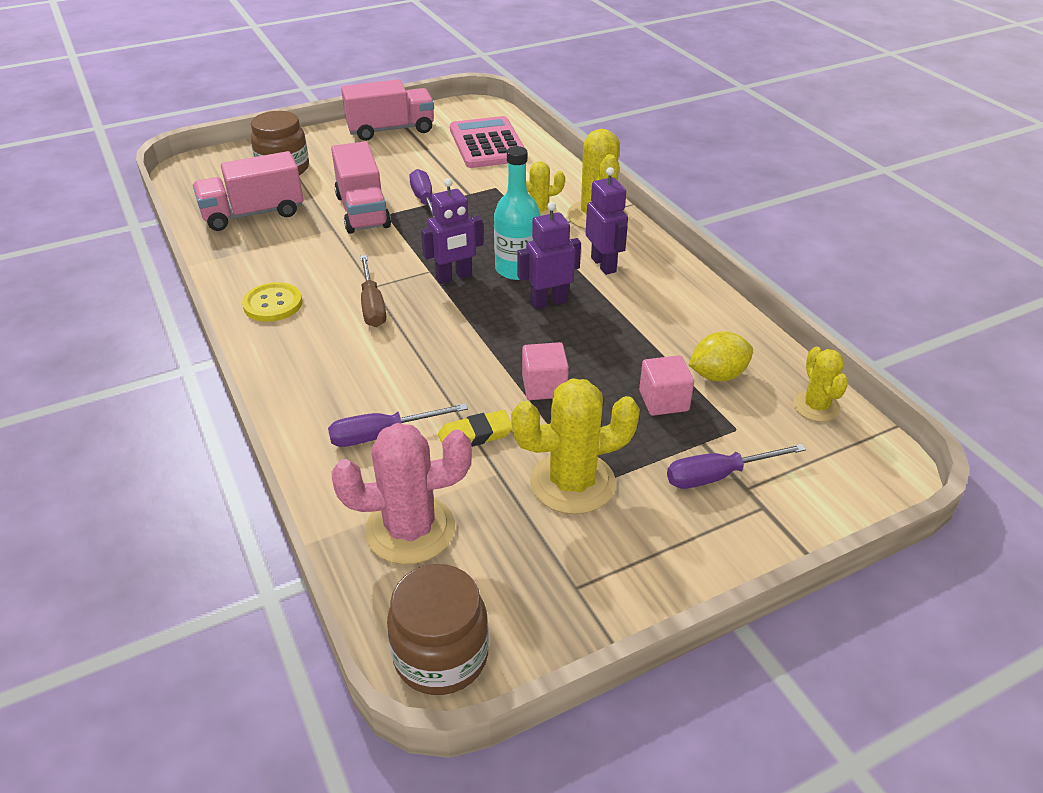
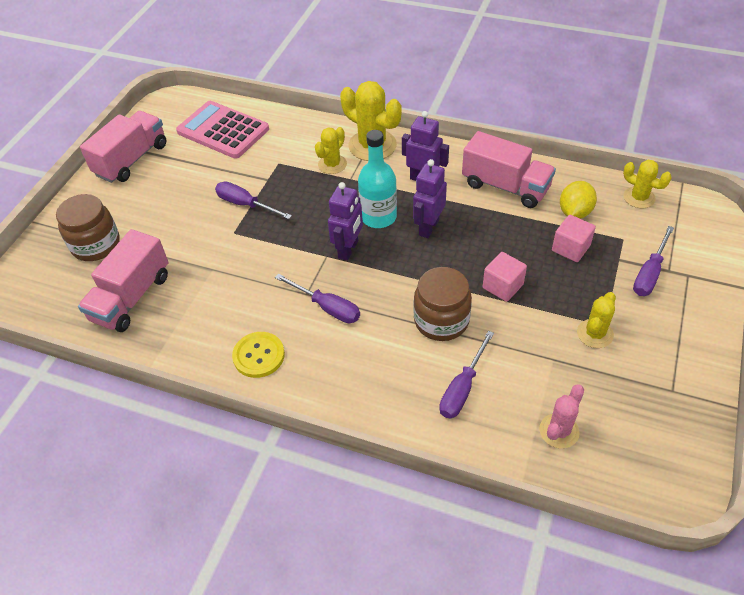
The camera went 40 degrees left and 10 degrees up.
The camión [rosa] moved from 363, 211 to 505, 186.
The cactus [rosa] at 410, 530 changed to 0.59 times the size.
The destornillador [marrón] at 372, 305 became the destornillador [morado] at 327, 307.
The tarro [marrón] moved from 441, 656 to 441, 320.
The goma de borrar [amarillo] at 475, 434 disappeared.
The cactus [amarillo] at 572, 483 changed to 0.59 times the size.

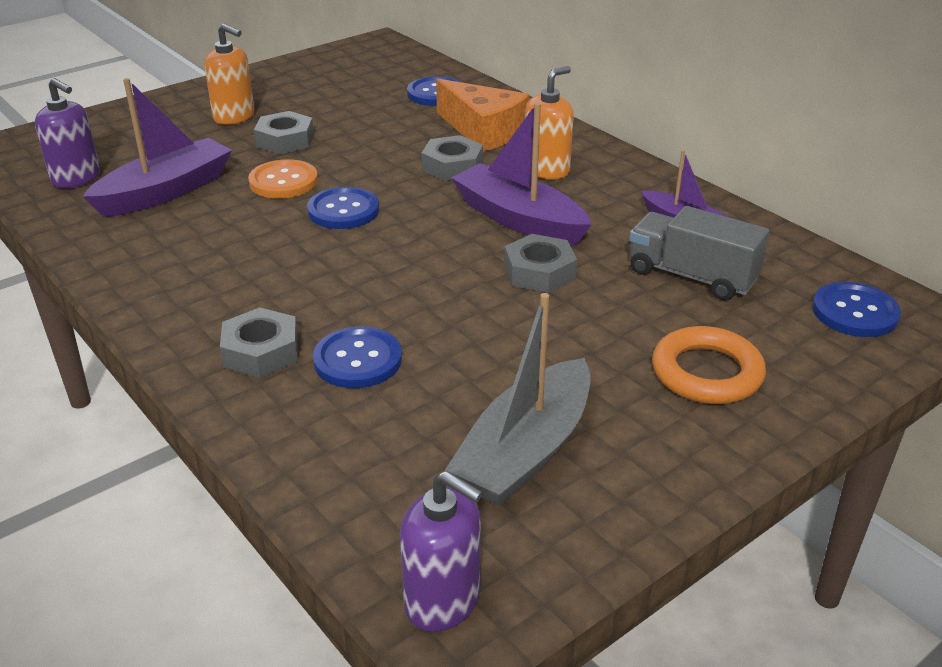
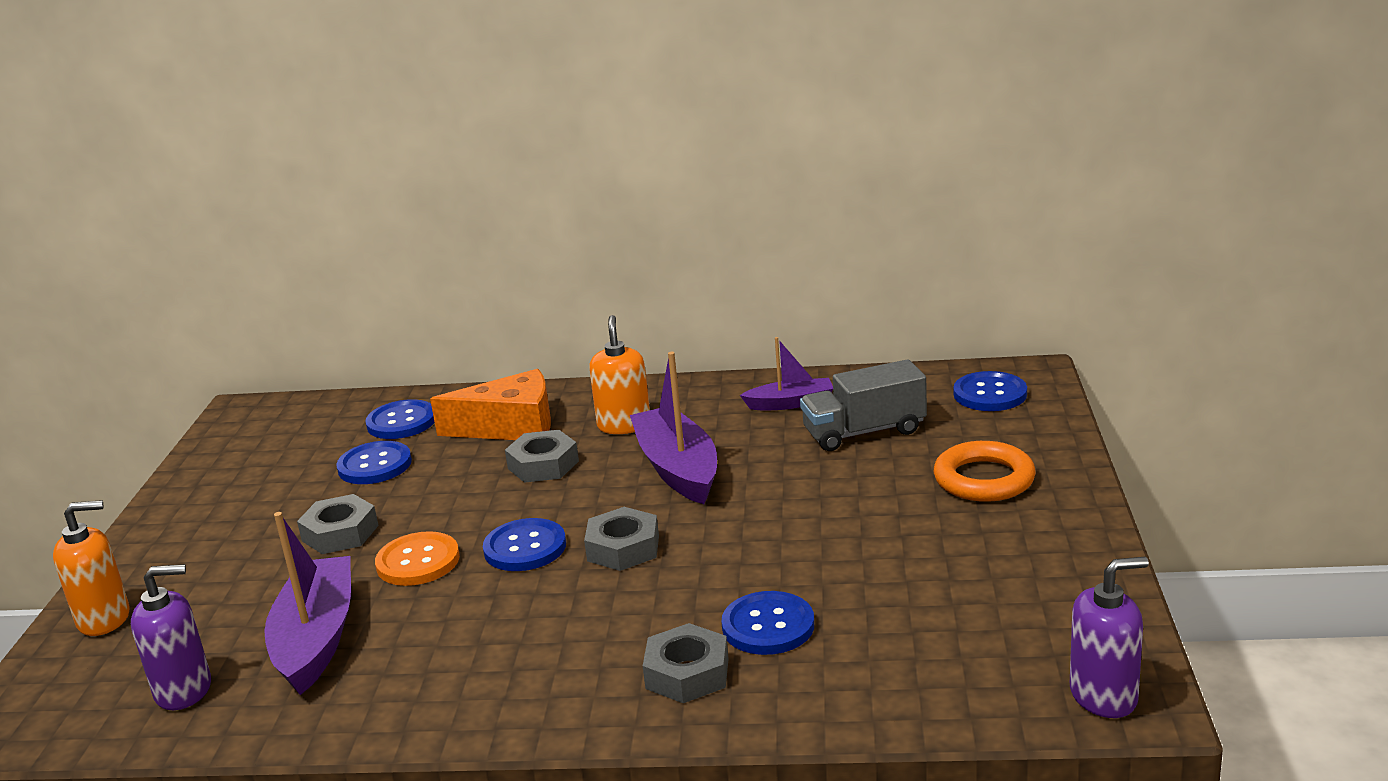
The camera went 45 degrees left and 10 degrees down.
The dispensador de jabón [naranja] moved from 234, 117 to 104, 619.
The barco [gris] at 525, 451 disappeared.
The barco [morado] at 519, 219 turned 75 degrees clockwise.
The tuerca [gris] moved from 539, 272 to 623, 548.
The botón [azul] at 375, 465 appeared.

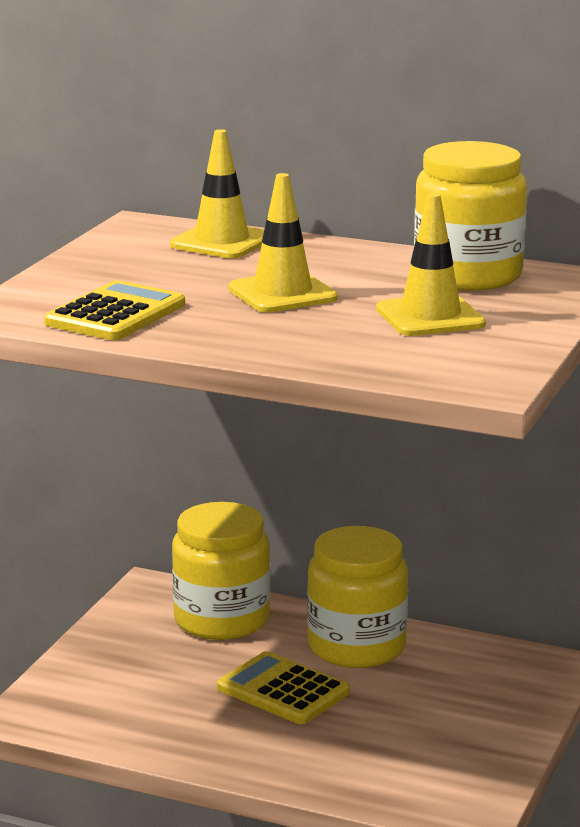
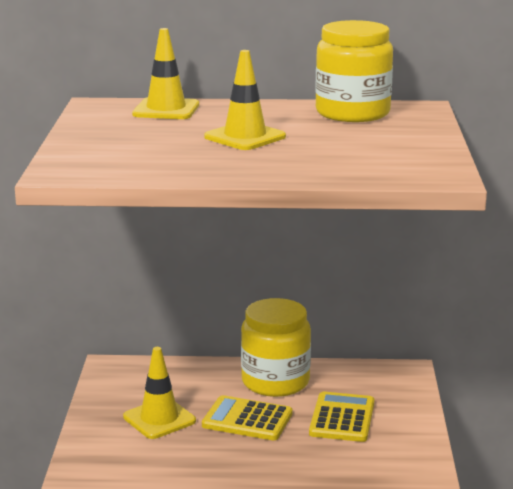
The camera went 20 degrees left and 0 degrees up.
The calculadora [amarillo] moved from 116, 314 to 342, 418.
The tarro [amarillo] at 221, 619 disappeared.
The cono de tráfico [amarillo] moved from 430, 317 to 159, 419.

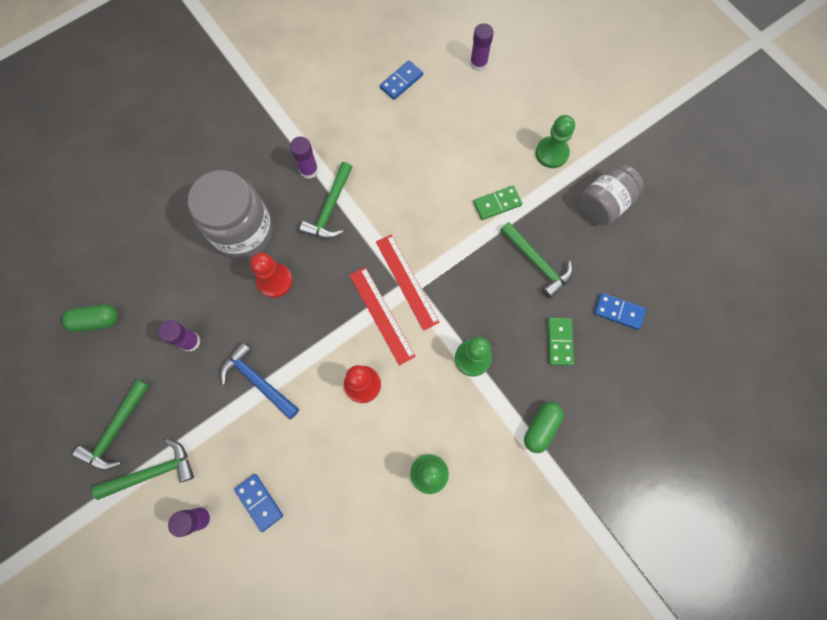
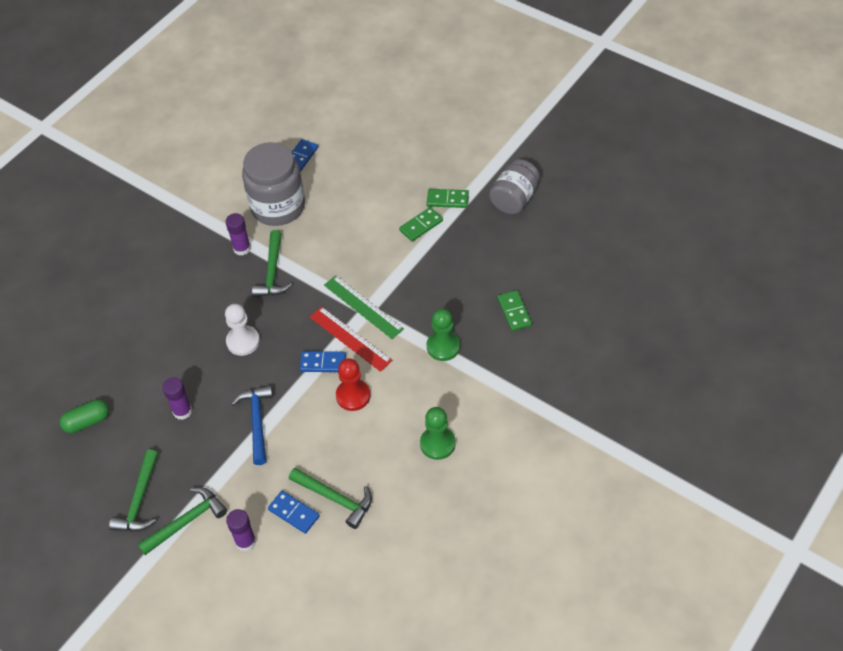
The camera went 15 degrees left and 20 degrees down.
The tarro [gris] moved from 243, 231 to 278, 206.
The martillo [azul] at 258, 381 turned 60 degrees clockwise.
The peón [rojo] at 275, 281 became the peón [blanco] at 243, 341.
The regla [rojo] at 407, 281 became the regla [verde] at 363, 306.
The barra de pegamento [morado] at 478, 63 disappeared.
The martillo [verde] moved from 537, 263 to 335, 498.
The cápsula [verde] at 541, 427 disappeared.
The peón [verde] at 551, 153 disappeared.
The ficha de dominó [azul] moved from 619, 312 to 323, 363.
The ficha de dominó [verde] at 447, 200 appeared.

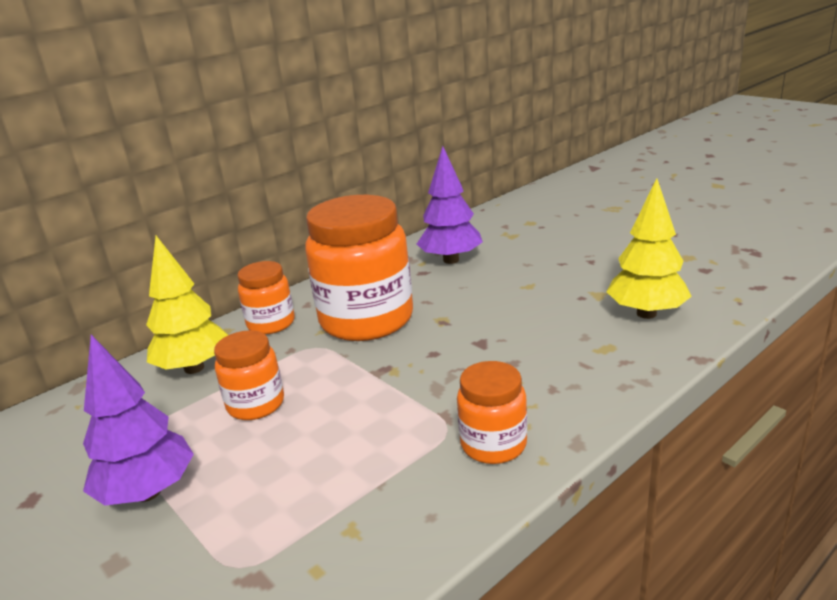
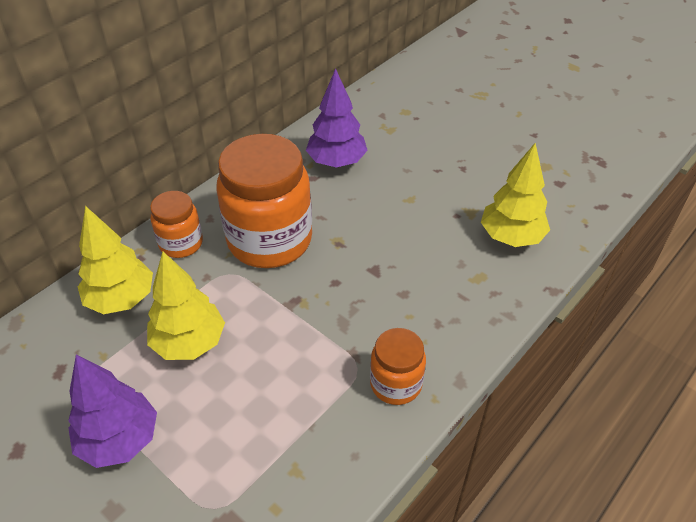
The camera went 10 degrees left and 20 degrees up.
The tarro [naranja] at 256, 404 was replaced by the árbol [amarillo] at 189, 343.

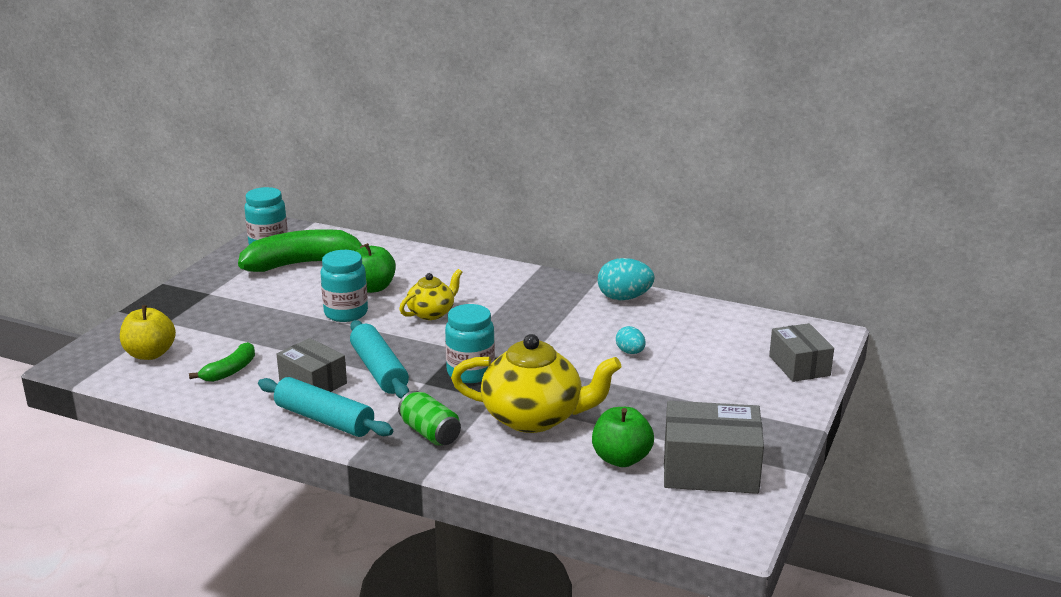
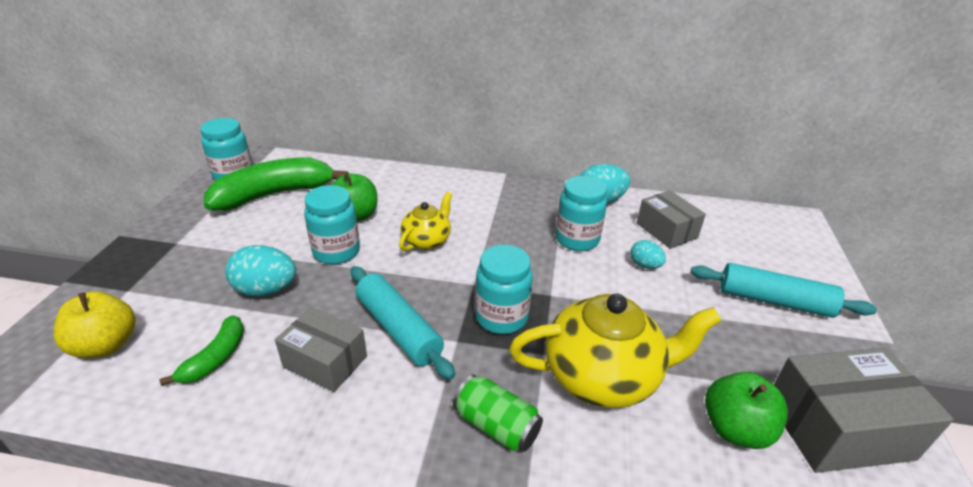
The camera went 15 degrees left and 10 degrees up.
The rodillo [turquesa] moved from 324, 419 to 774, 301.
The caja [gris] moved from 799, 366 to 666, 230.
The huevo [turquesa] at 266, 290 appeared.
The tarro [turquesa] at 577, 239 appeared.

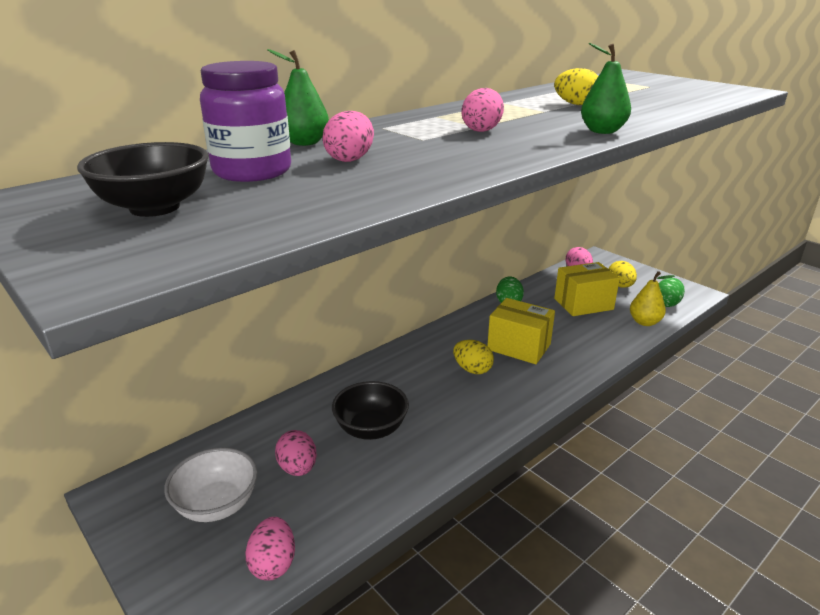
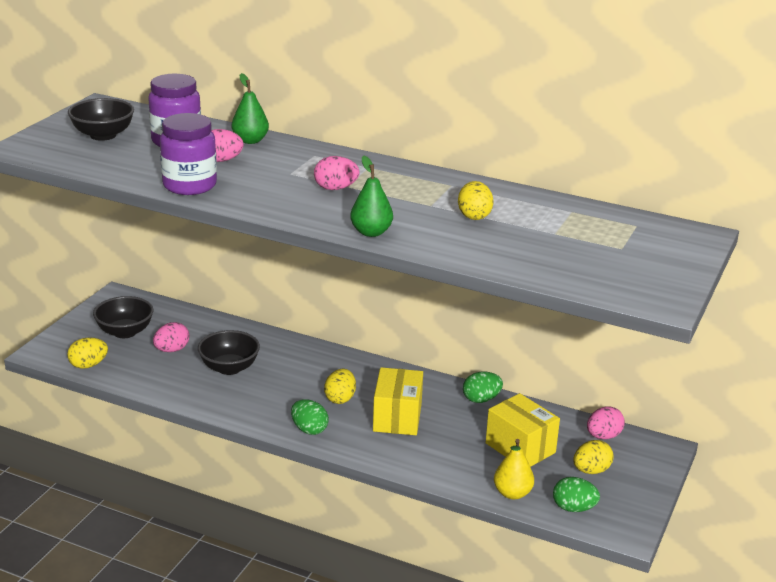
The camera went 65 degrees right and 0 degrees up.
The cuenco [blanco] at 217, 505 became the cuenco [negro] at 125, 332.
The huevo [rosa] at 273, 564 became the huevo [amarillo] at 88, 365.
The tarro [morado] at 189, 185 appeared.
The huevo [verde] at 309, 429 appeared.

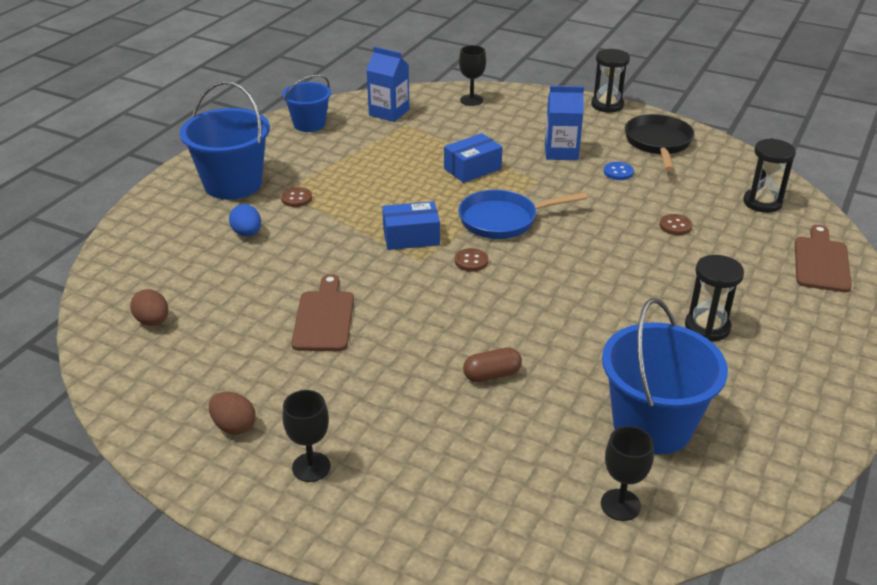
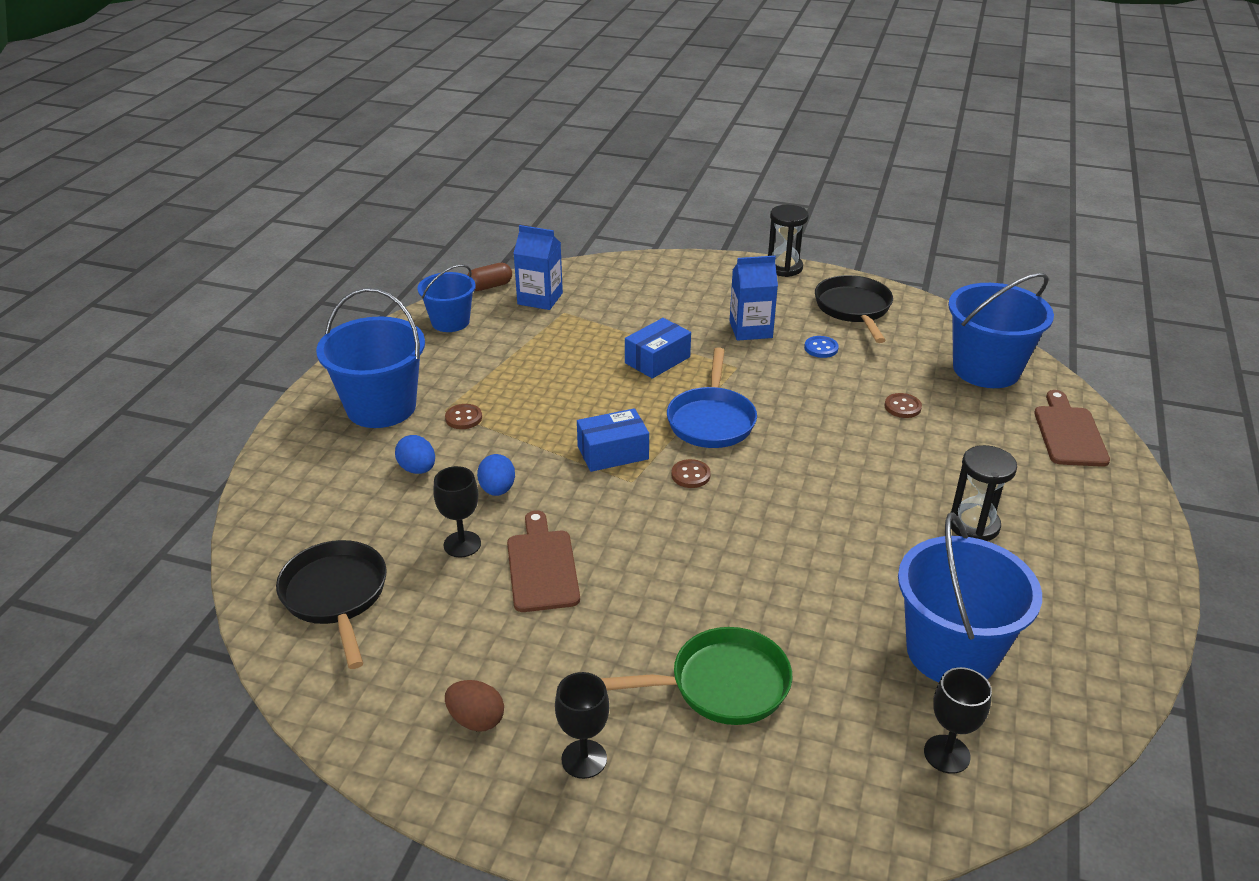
The camera went 10 degrees left and 0 degrees up.
The huevo [marrón] at 153, 321 was replaced by the sartén [negro] at 336, 596.
The sartén [azul] at 503, 220 turned 60 degrees counterclockwise.
The copa [negro] moved from 471, 100 to 462, 544.
The cápsula [marrón] moved from 492, 375 to 490, 286.
The reloj de arena [negro] at 762, 202 was replaced by the balde [azul] at 986, 369.
The huevo [azul] at 497, 490 appeared.
The sartén [verde] at 721, 685 appeared.

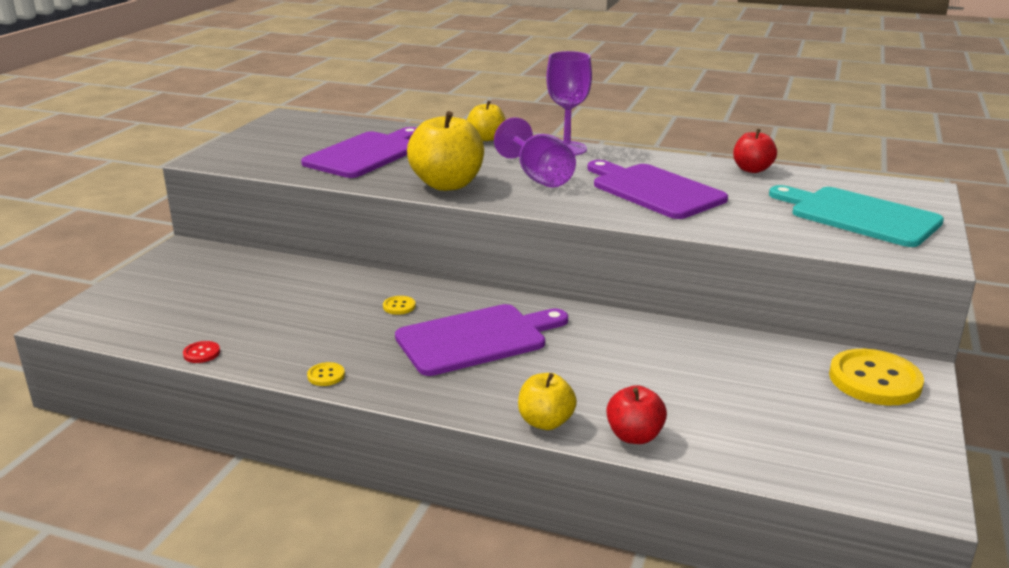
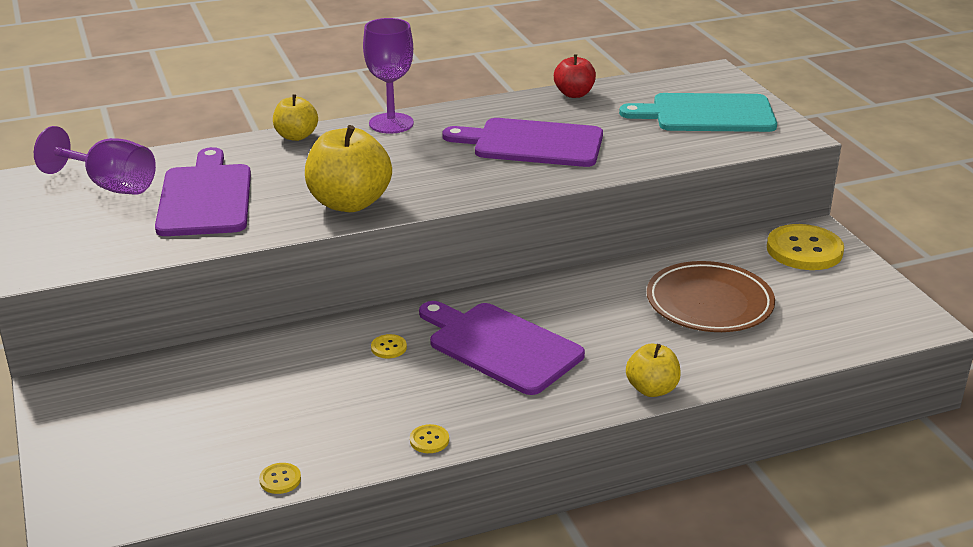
The camera went 40 degrees left and 5 degrees up.
The botón [rojo] at 201, 353 became the botón [amarillo] at 280, 479.
The tabla de cortar [morado] at 477, 338 turned 75 degrees counterclockwise.
The copa [morado] moved from 539, 177 to 110, 186.
The manzana [rojo] at 634, 436 disappeared.
The plato [marrón] at 709, 303 appeared.

